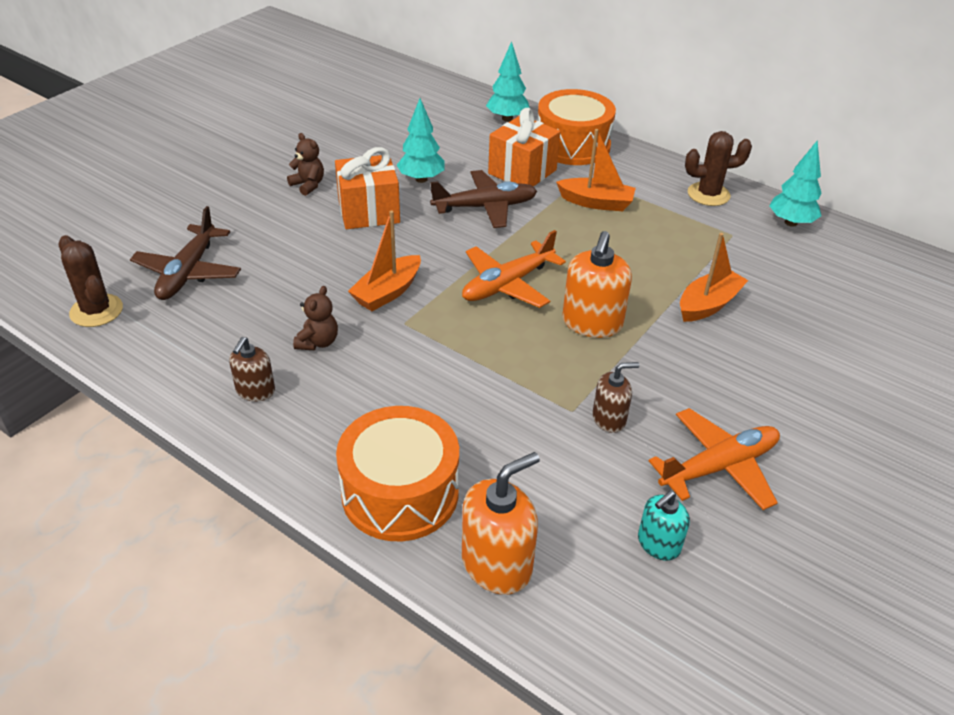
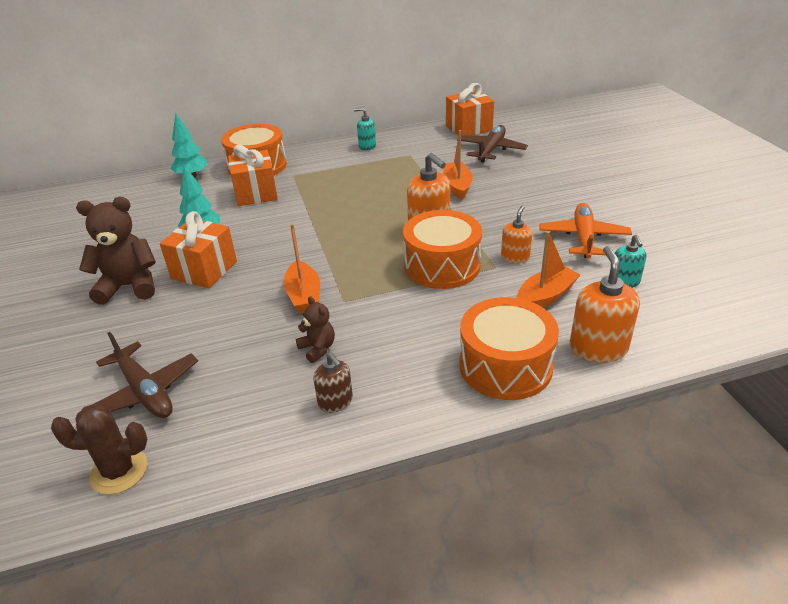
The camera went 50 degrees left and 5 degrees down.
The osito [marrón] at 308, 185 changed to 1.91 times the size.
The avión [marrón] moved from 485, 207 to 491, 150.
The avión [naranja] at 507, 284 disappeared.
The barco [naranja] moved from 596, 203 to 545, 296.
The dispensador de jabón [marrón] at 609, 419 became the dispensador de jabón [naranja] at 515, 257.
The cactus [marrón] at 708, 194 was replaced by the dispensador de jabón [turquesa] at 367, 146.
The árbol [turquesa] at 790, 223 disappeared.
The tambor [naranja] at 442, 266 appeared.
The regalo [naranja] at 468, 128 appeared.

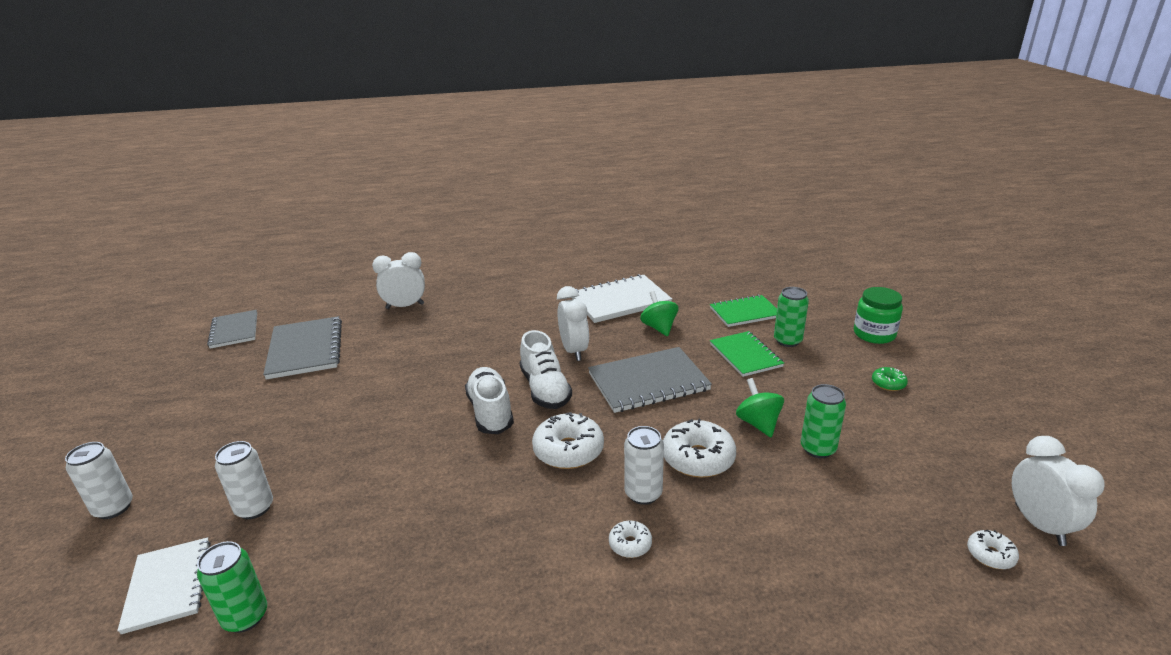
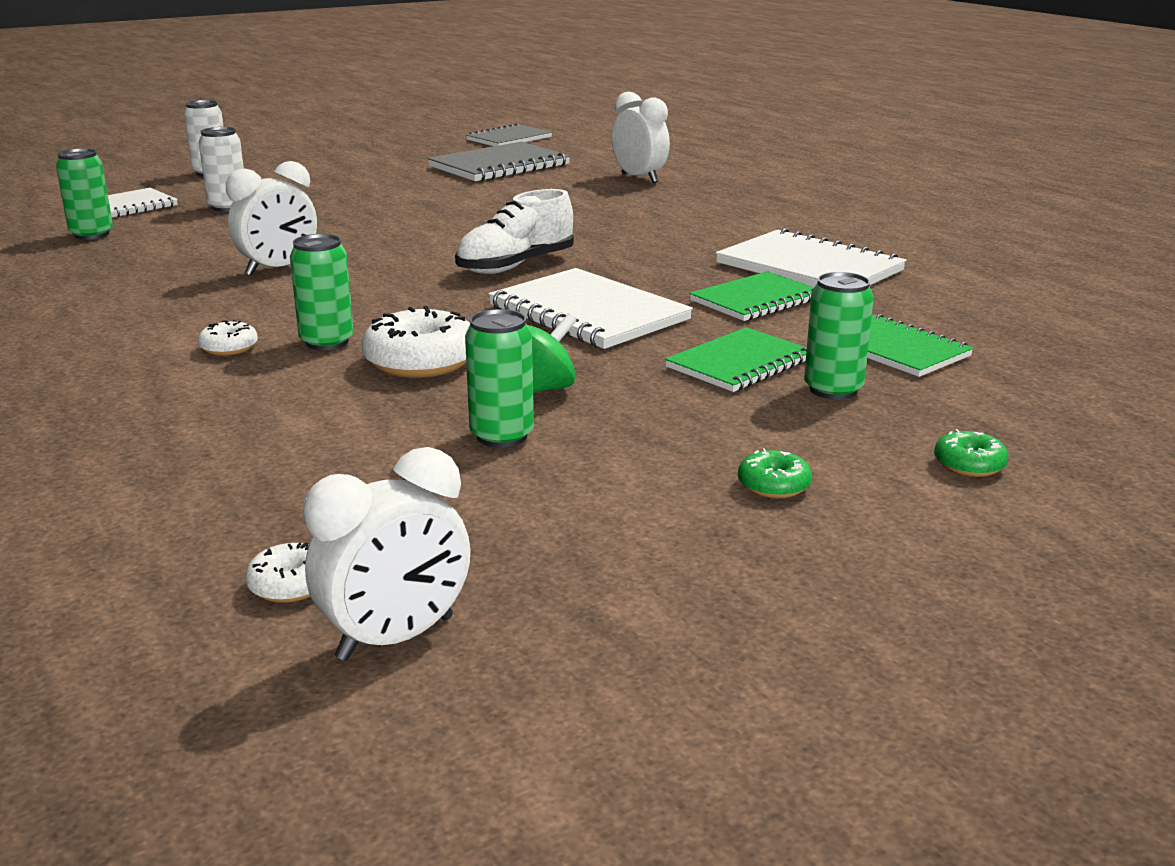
The camera went 65 degrees right and 5 degrees down.
The zapato [blanco] at 490, 412 disappeared.
The rosquilla [blanco] at 568, 450 disappeared.
The despertador [blanco] moved from 574, 351 to 278, 269.
The cuaderno [gris] at 648, 382 became the cuaderno [blanco] at 588, 313.
The lata [blanco] at 643, 493 became the lata [verde] at 327, 342.
The peonza [verde] at 659, 328 was replaced by the cuaderno [verde] at 756, 300.
The tarro [verde] at 874, 334 was replaced by the rosquilla [verde] at 969, 465.

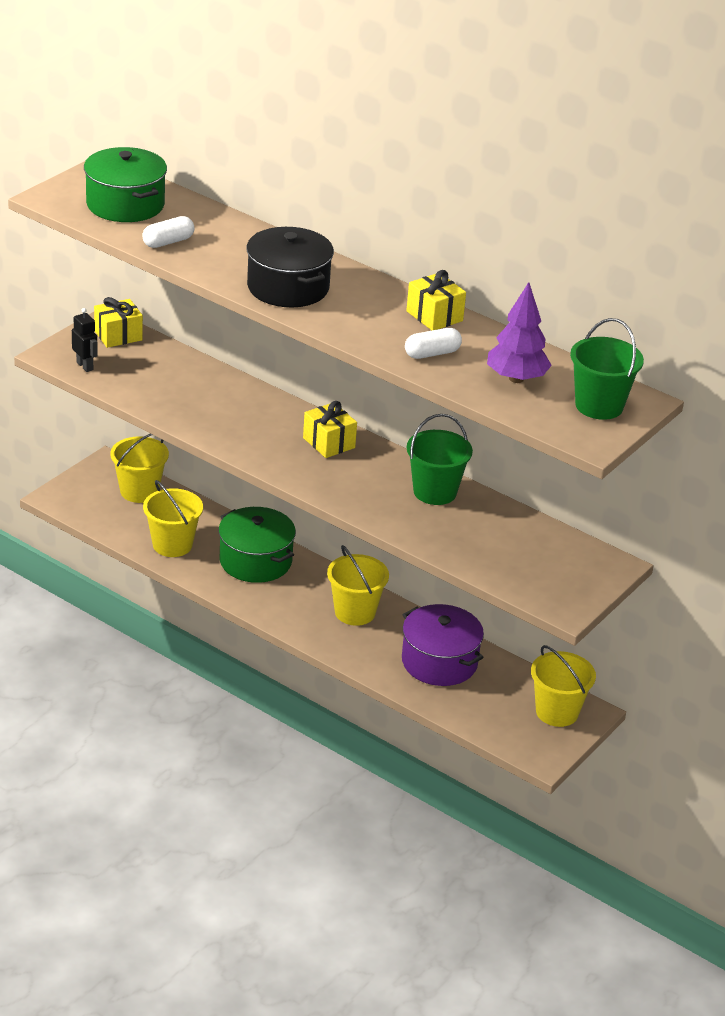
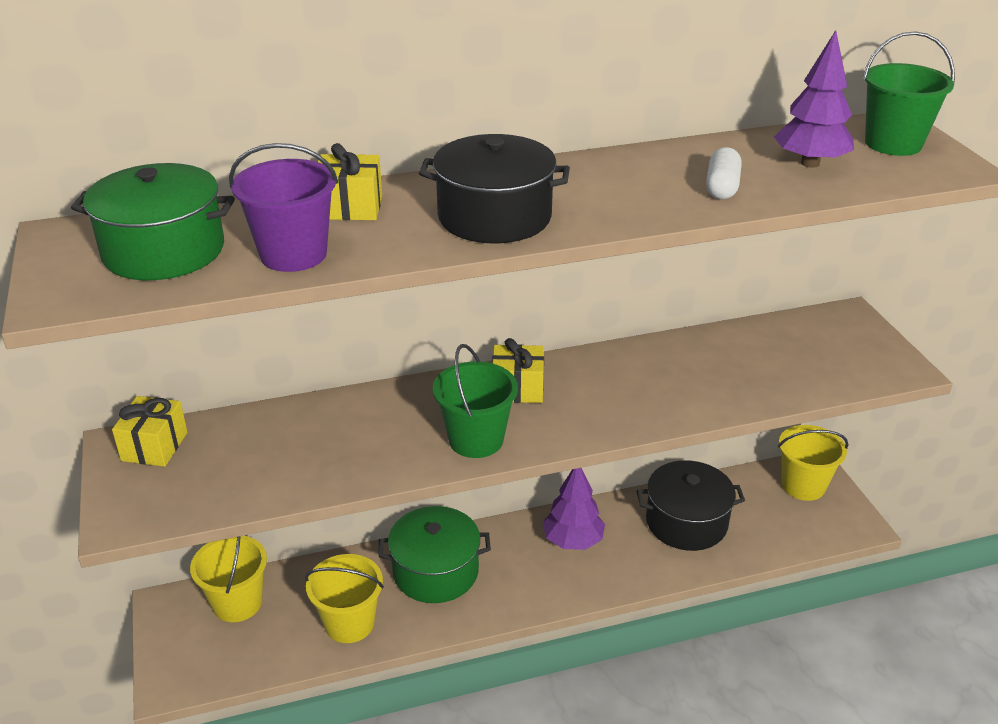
The camera went 50 degrees left and 0 degrees up.
The robot [negro] at 85, 366 disappeared.
The cápsula [blanco] at 168, 242 was replaced by the balde [morado] at 293, 254.
The balde [amarillo] at 355, 612 was replaced by the árbol [morado] at 572, 541.
The olla [morado] at 439, 662 became the olla [negro] at 686, 522.
The regalo [amarillo] moved from 434, 316 to 350, 207.
The balde [verde] moved from 435, 492 to 476, 439.

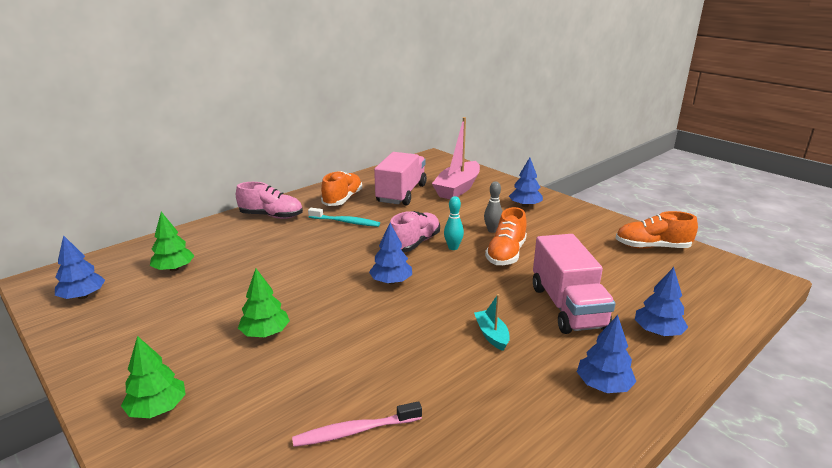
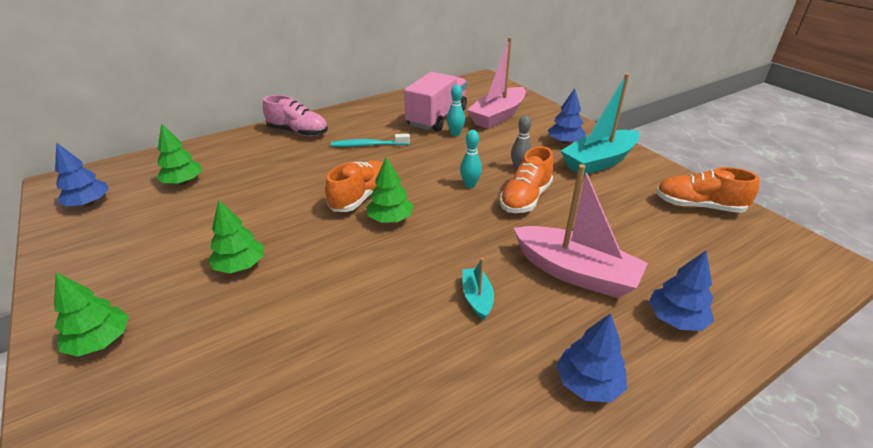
The camera went 10 degrees right and 10 degrees up.
The cepillo de dientes [rosa] at 355, 431 disappeared.
The cepillo de dientes [turquesa] at 345, 222 turned 150 degrees clockwise.
The zapato [naranja] moved from 342, 199 to 360, 197.
The árbol [azul] at 391, 281 became the árbol [verde] at 390, 219.
The zapato [rosa] at 414, 243 disappeared.
The camión [rosa] at 567, 307 was replaced by the barco [rosa] at 575, 272.
The bolo [turquesa] at 455, 134 appeared.
The barco [turquesa] at 599, 162 appeared.

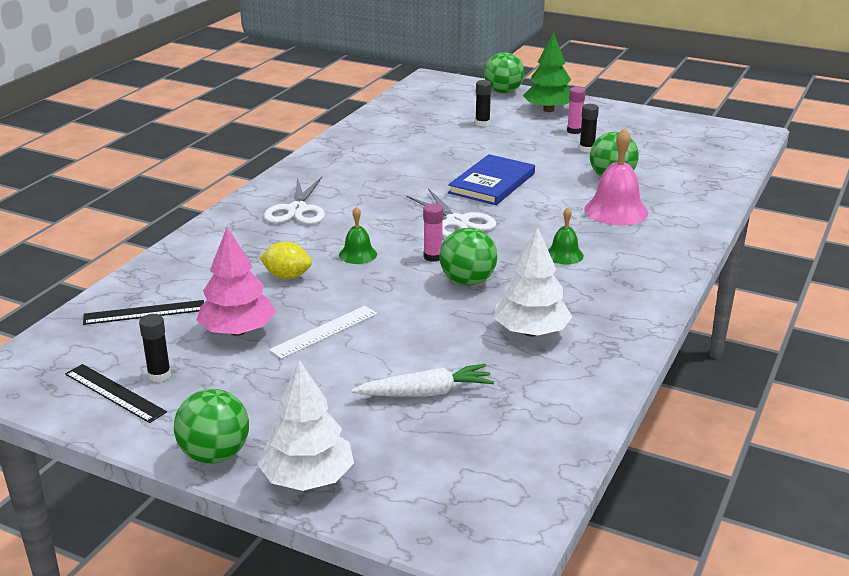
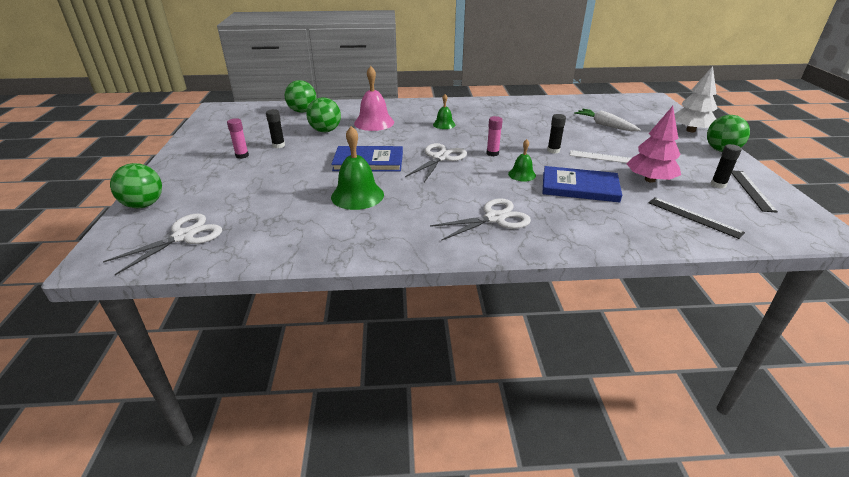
The camera went 120 degrees left and 5 degrees up.
The limón [amarillo] at 287, 276 was replaced by the libro [azul] at 579, 187.
The pelota [verde] moved from 467, 281 to 302, 111.
The barra de pegamento [negro] moved from 482, 123 to 553, 150.
The árbol [blanco] at 531, 332 disappeared.
The árbol [verde] at 548, 110 disappeared.
The tijeras [blanco] at 183, 236 appeared.
The campana [verde] at 357, 195 appeared.

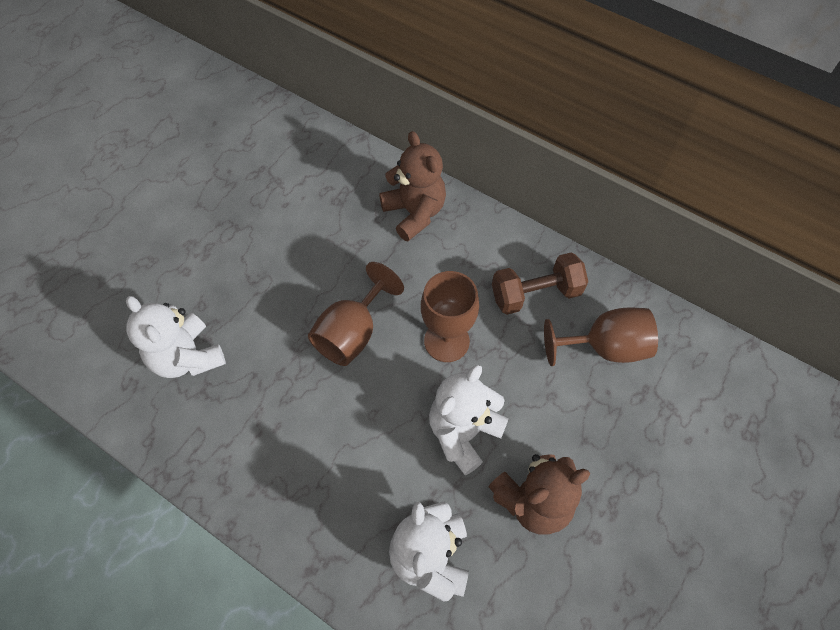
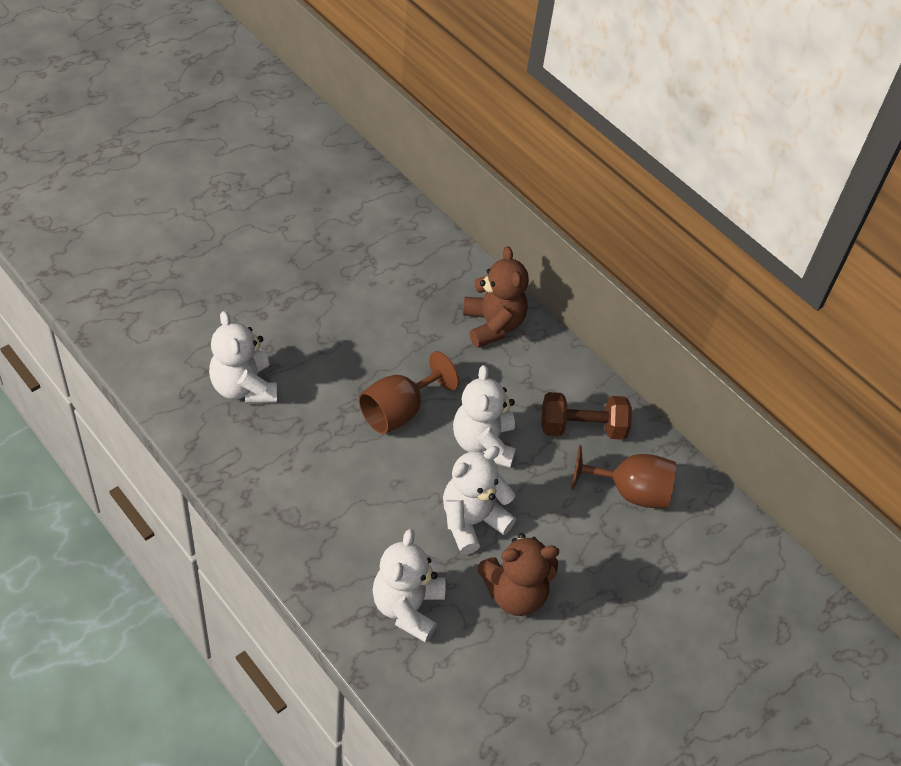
The camera went 10 degrees right and 10 degrees down.
The copa [marrón] at 446, 341 was replaced by the osito [blanco] at 483, 443.

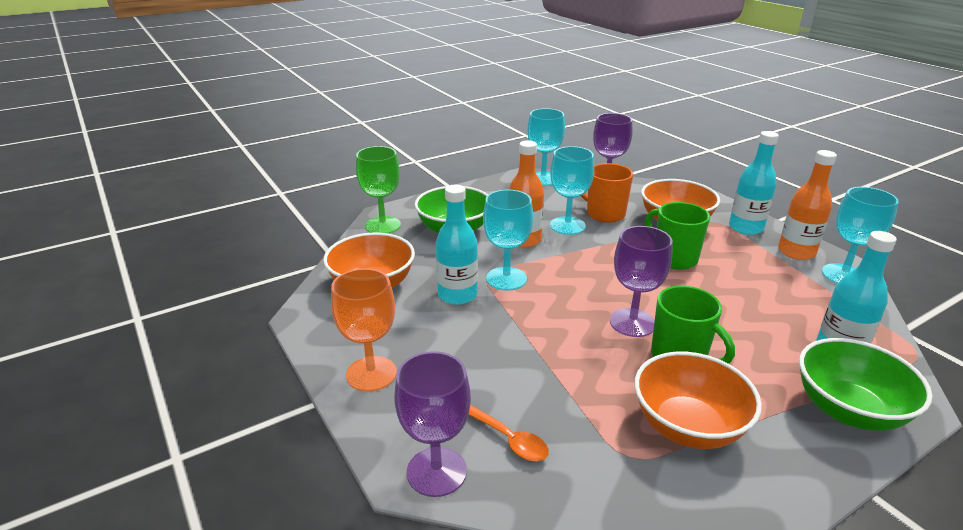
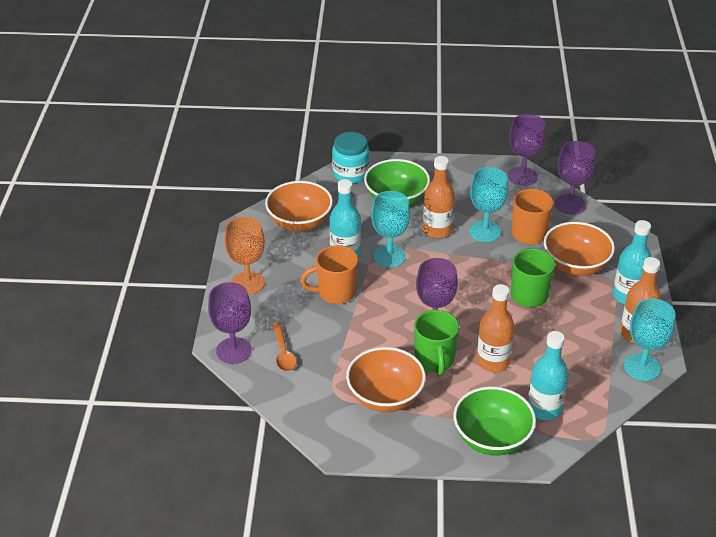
The camera went 35 degrees right and 10 degrees up.
The copa [verde] at 383, 225 was replaced by the tarro [turquesa] at 350, 173.
The copa [turquesa] at 543, 179 became the copa [morado] at 522, 176.
The taza [naranja] at 335, 293 appeared.
The botella [naranja] at 493, 361 appeared.

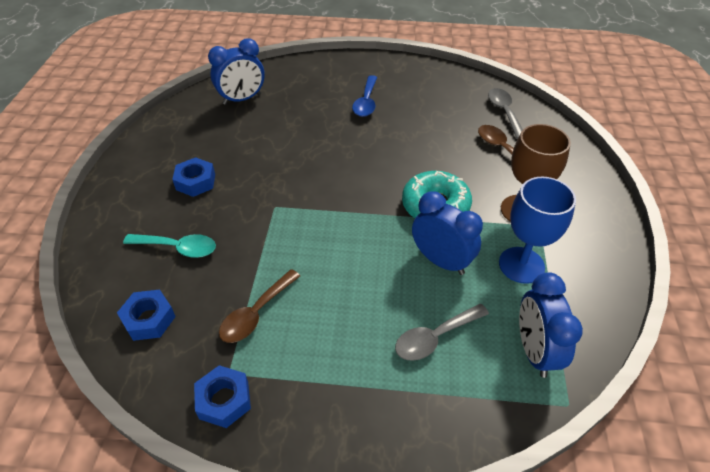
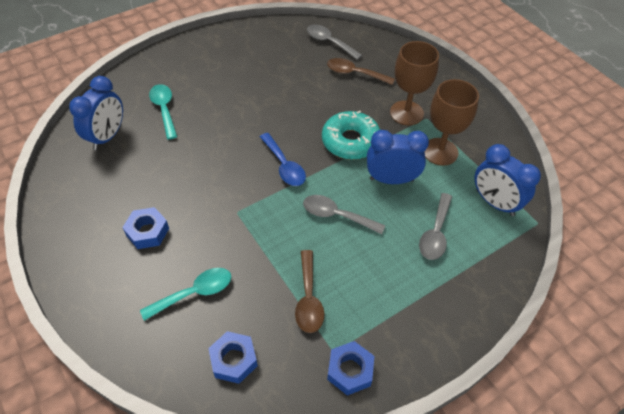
The camera went 40 degrees left and 5 degrees up.
The cuchara [azul] moved from 366, 102 to 284, 166.
The copa [azul] at 521, 265 became the copa [marrón] at 440, 152.
The cuchara [turquesa] at 164, 109 appeared.
The cuchara [gris] at 336, 215 appeared.

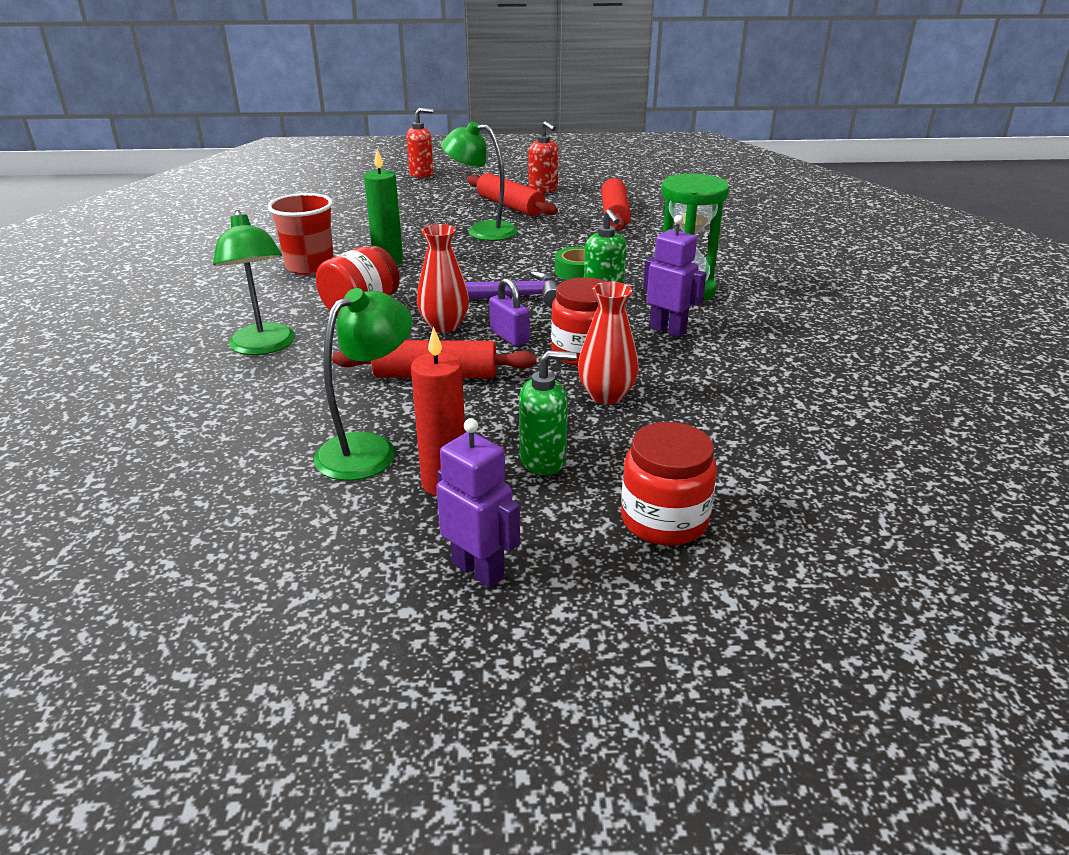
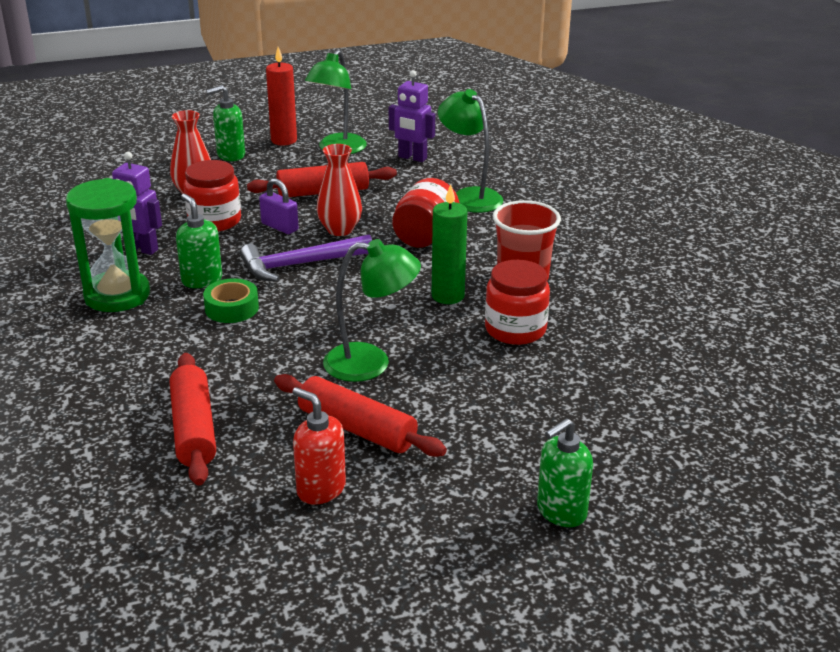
The camera went 165 degrees right and 0 degrees up.
The dispensador de jabón [rojo] at 422, 174 became the dispensador de jabón [verde] at 561, 511.
The robot [morado] moved from 478, 570 to 412, 158.
The tarro [rojo] moved from 664, 520 to 515, 329.

